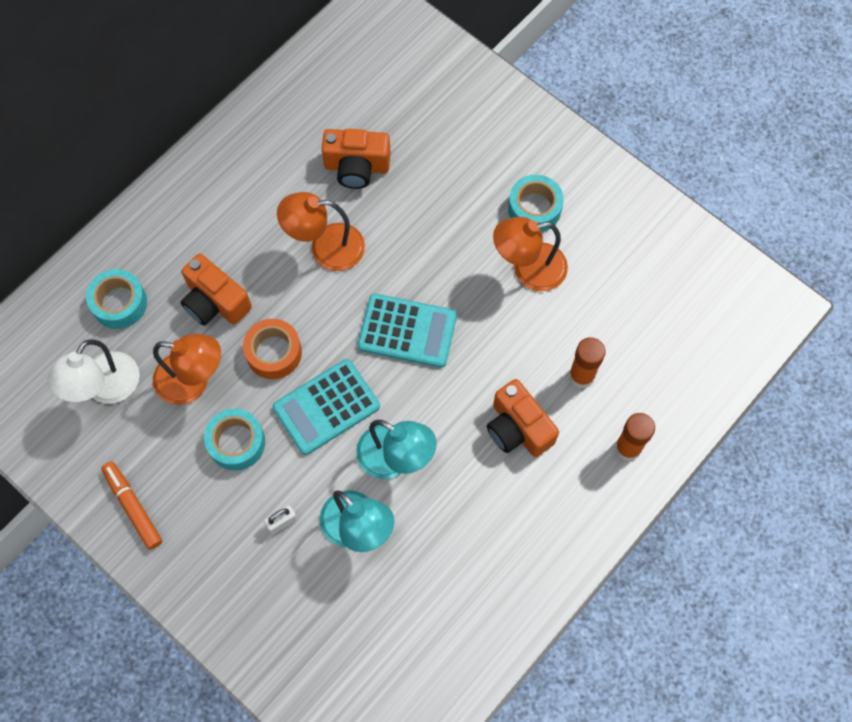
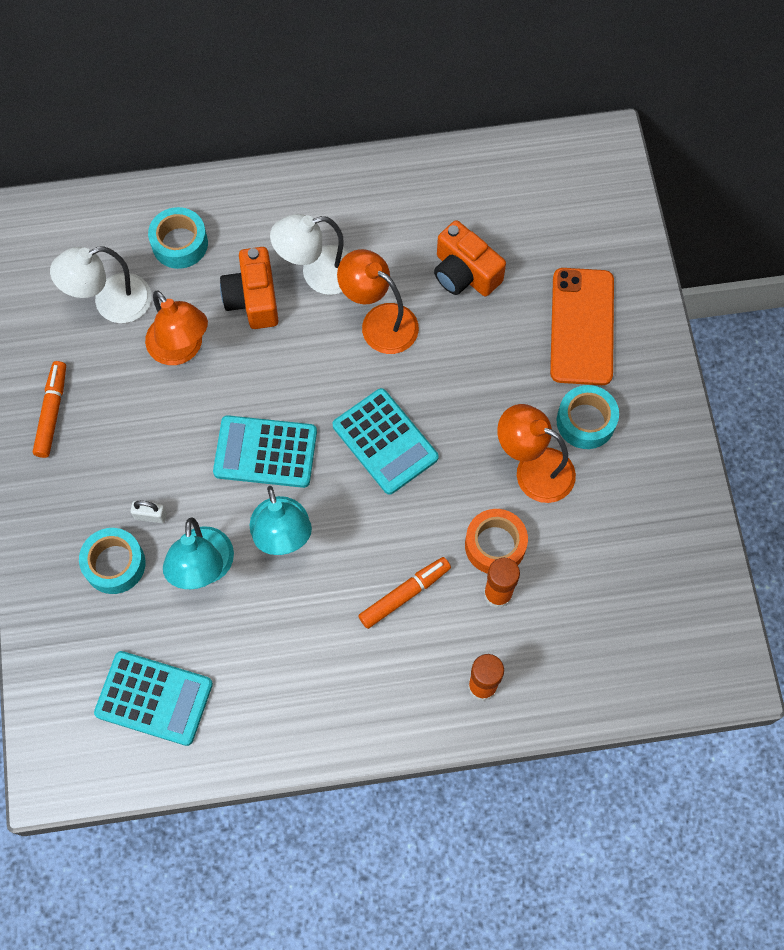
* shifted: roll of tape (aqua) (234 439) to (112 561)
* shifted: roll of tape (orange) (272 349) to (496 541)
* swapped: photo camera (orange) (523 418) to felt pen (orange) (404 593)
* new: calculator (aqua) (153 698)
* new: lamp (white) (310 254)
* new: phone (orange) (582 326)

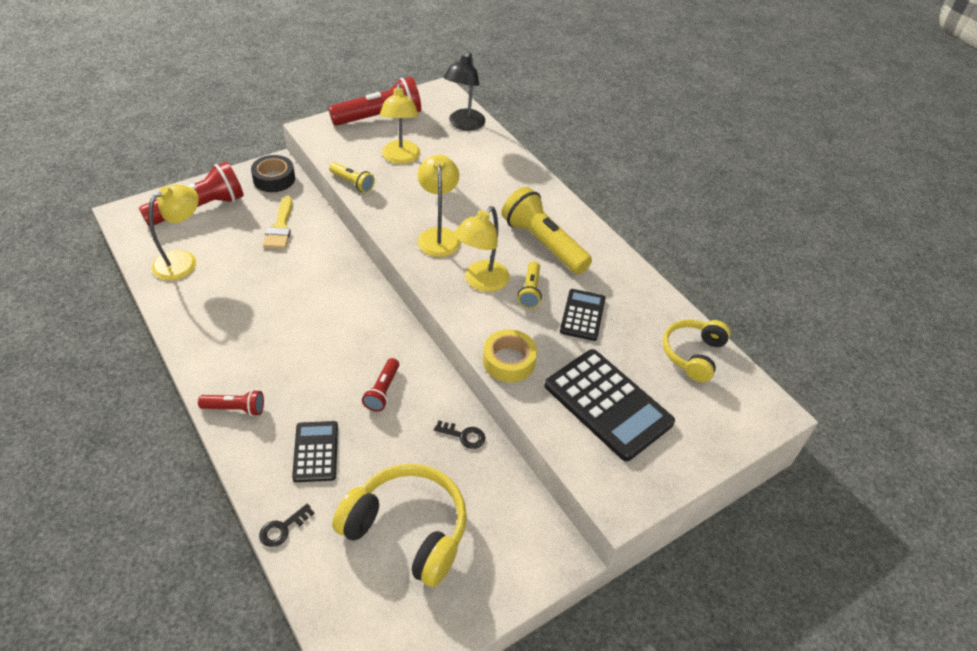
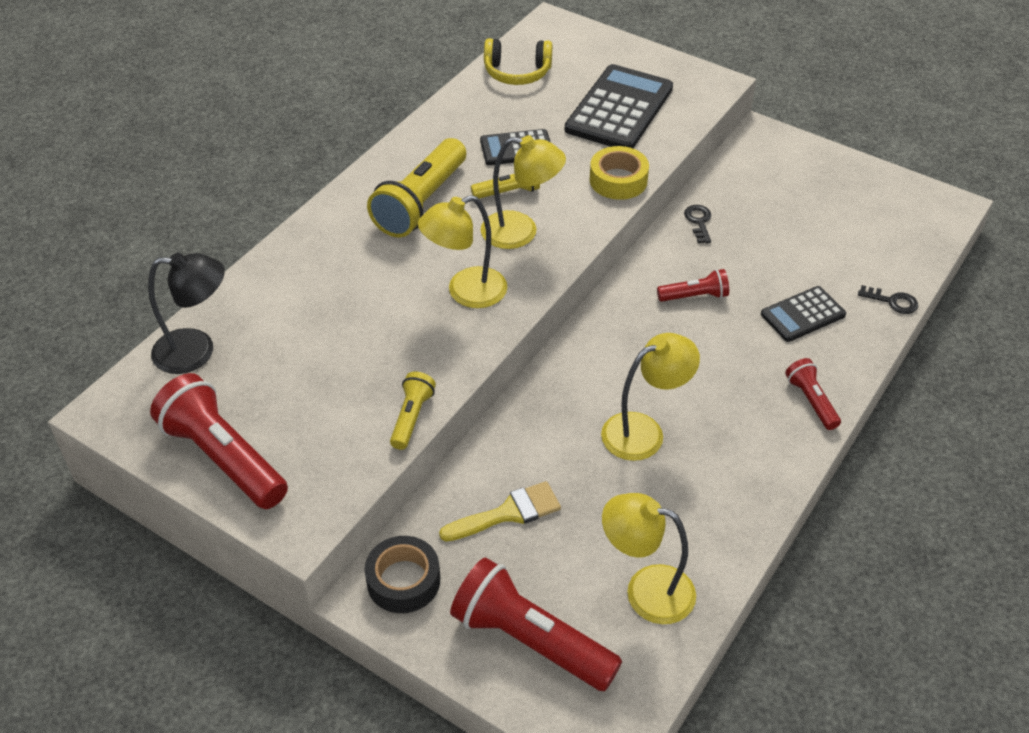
* gone: over-ear headphones (bright yellow) (399 525)
* shifted: lamp (bright yellow) (400 123) to (650 397)

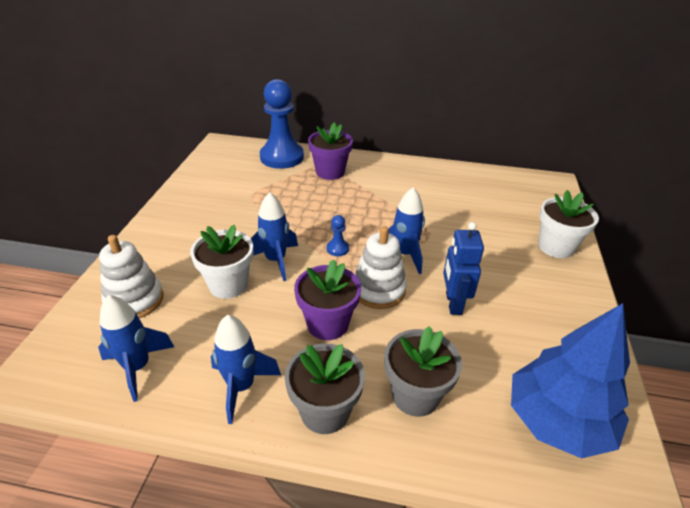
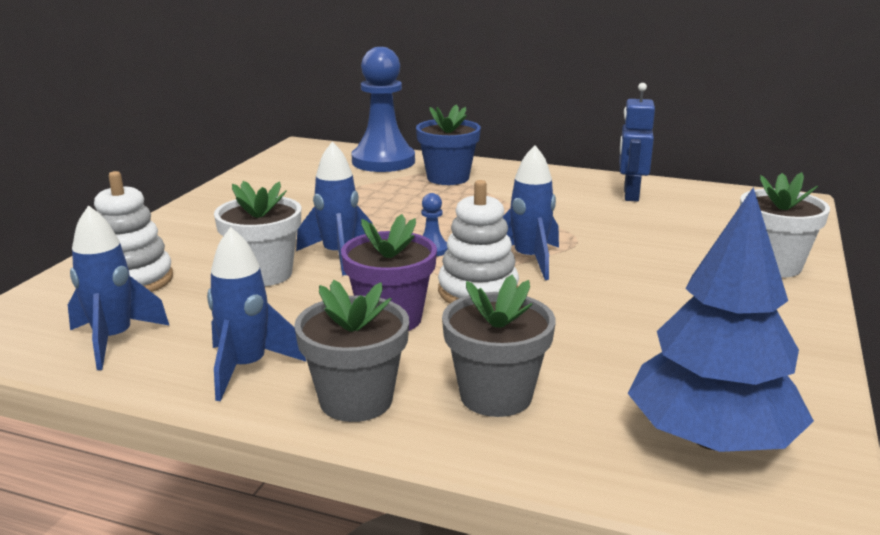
* repainted: plant pot (purple) (330 151) to plant pot (blue) (448 145)
* shifted: robot (blue) (463 268) to (637 142)

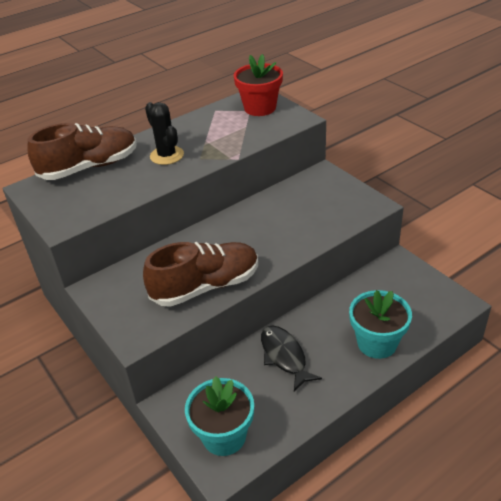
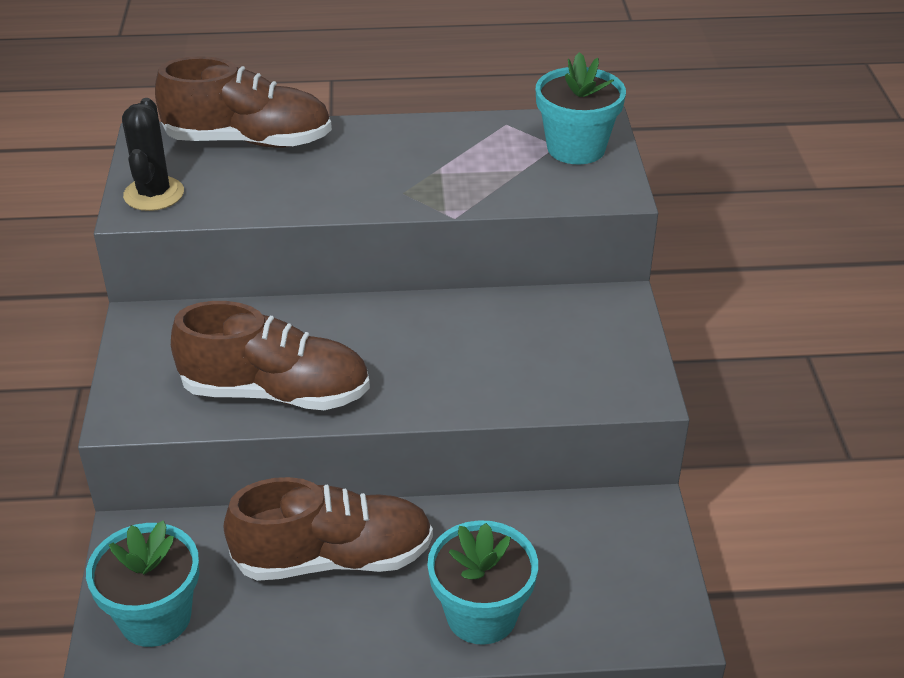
* shifted: prickly plant (jet-black) (164 133) to (153 154)
* repainted: plant pot (crimson) (258 85) to plant pot (aqua) (581 108)
* swapped: fish (jet-black) (291 358) to sneaker (russet) (328 529)

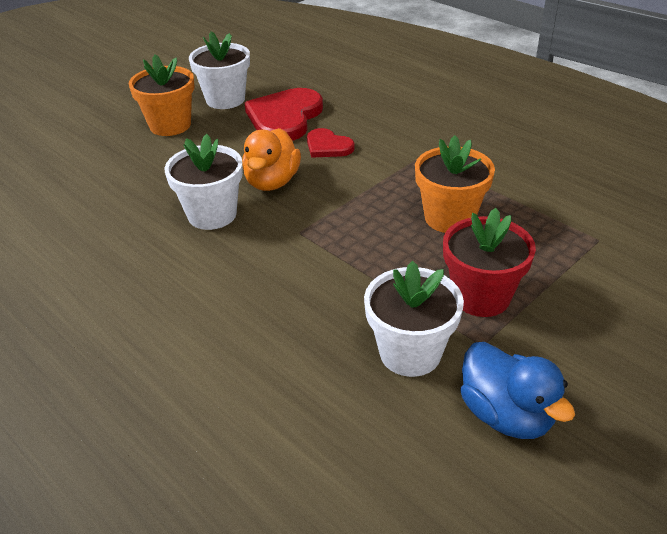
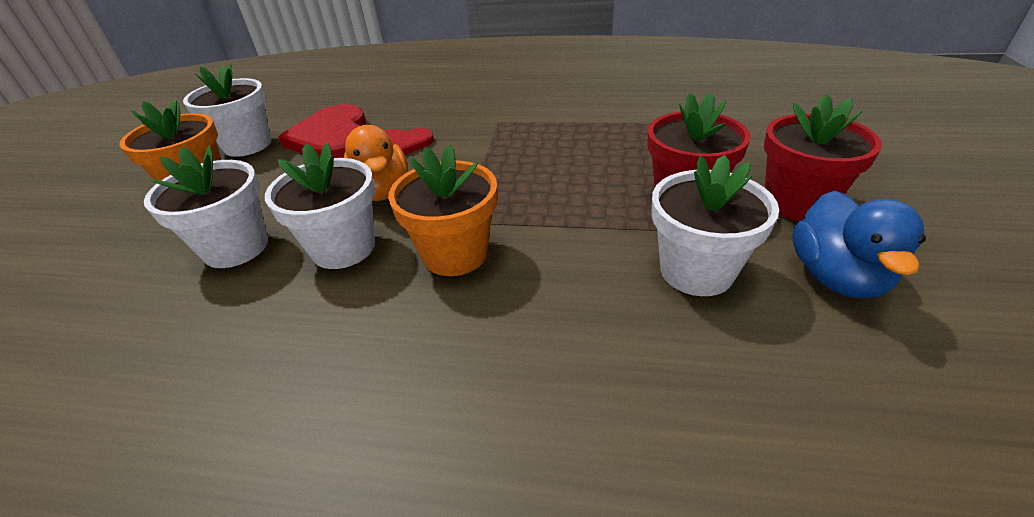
* shifted: plant pot (orange) (455 184) to (442 210)
* rotated: duck (blue) (518 390) = (859 245) 75 degrees clockwise
* new: plant pot (white) (206 207)
* new: plant pot (crimson) (823 157)

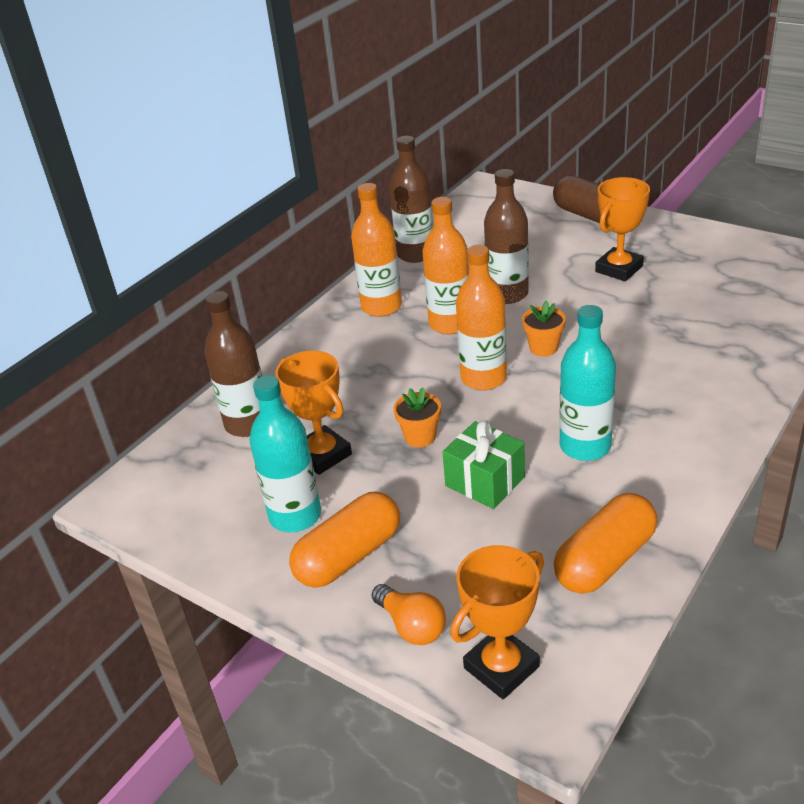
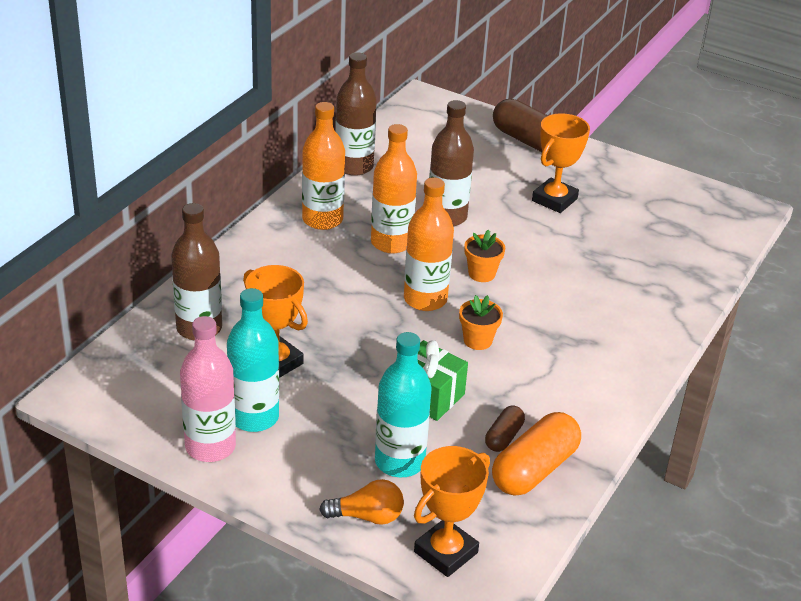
* gone: pill shape (orange) (344 539)
* rotated: light bulb (orange) (409 614) = (361 502) 45 degrees counterclockwise
* shifted: plant pot (orange) (417 417) to (481 322)
* shifted: bottle (aqua) (587 383) to (403 405)
* new: bottle (pink) (208 389)
* new: pill shape (russet) (505 429)

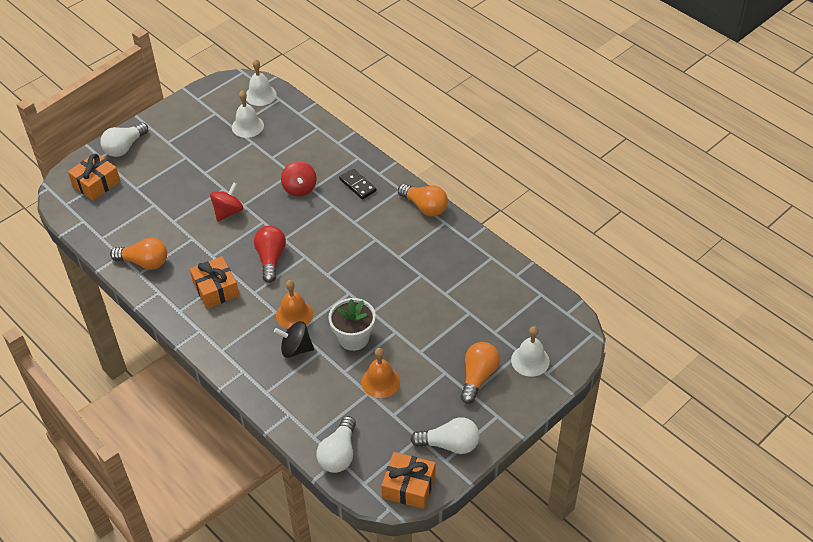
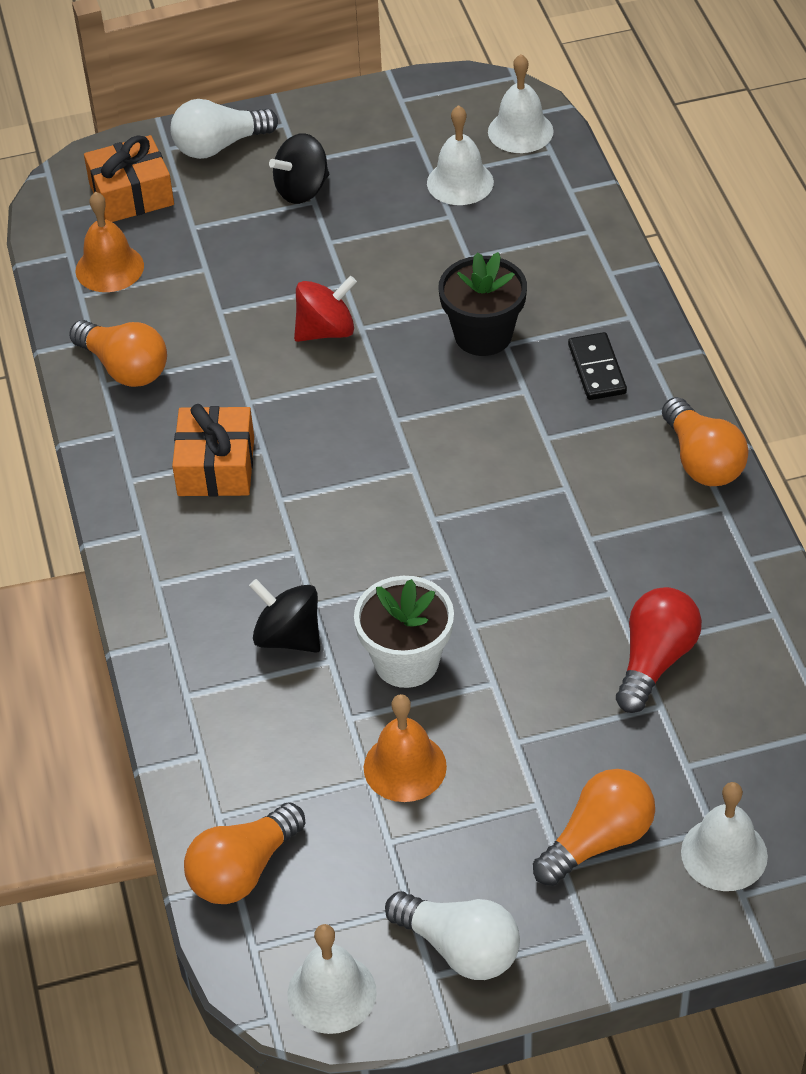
* shifted: light bulb (crimson) (270 254) to (659 650)
* shifted: hand bell (orange) (294 304) to (109 242)
* swapped: spinning top (crimson) (299 179) to plant pot (jet-black) (482 304)
* repainted: light bulb (white) (336 444) to light bulb (orange) (244 853)
* swapped: present (orange) (408 480) to hand bell (white) (332 979)
* new: spinning top (jet-black) (299 168)

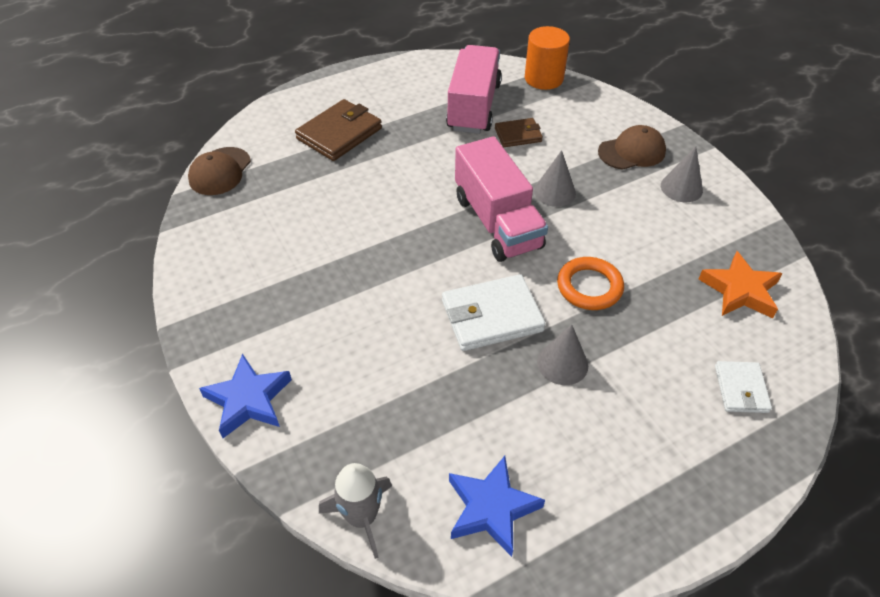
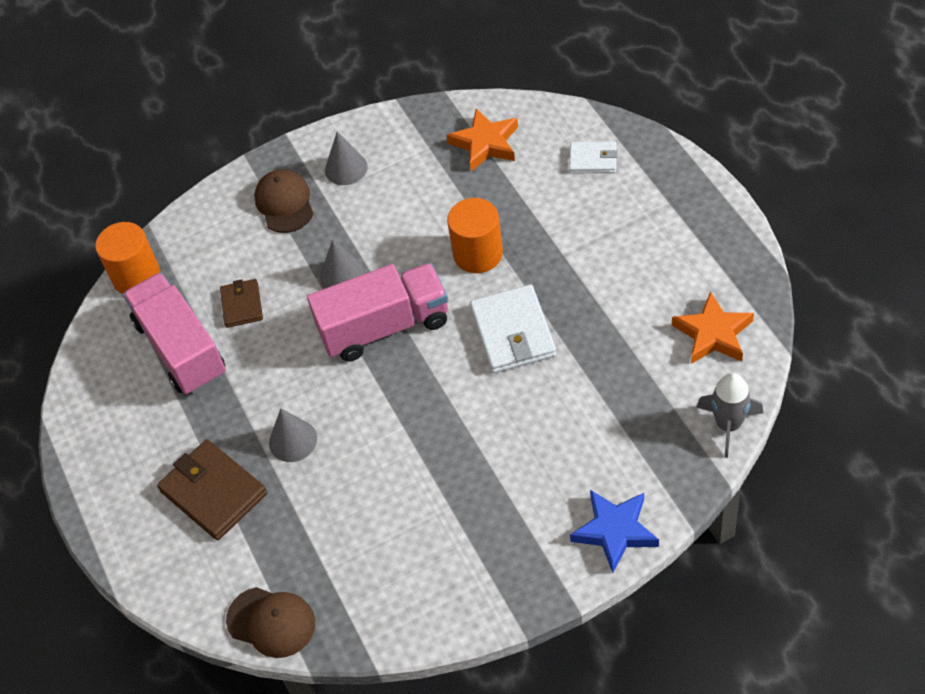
* rotated: lorry (pink) (474 89) = (174 334) 45 degrees clockwise
* repainted: five-pointed star (blue) (497 506) to five-pointed star (orange) (713 327)
* shifted: cone shape (gray) (562 354) to (293 435)
* swapped: hoop (orange) (590 283) to cylinder (orange) (475 235)

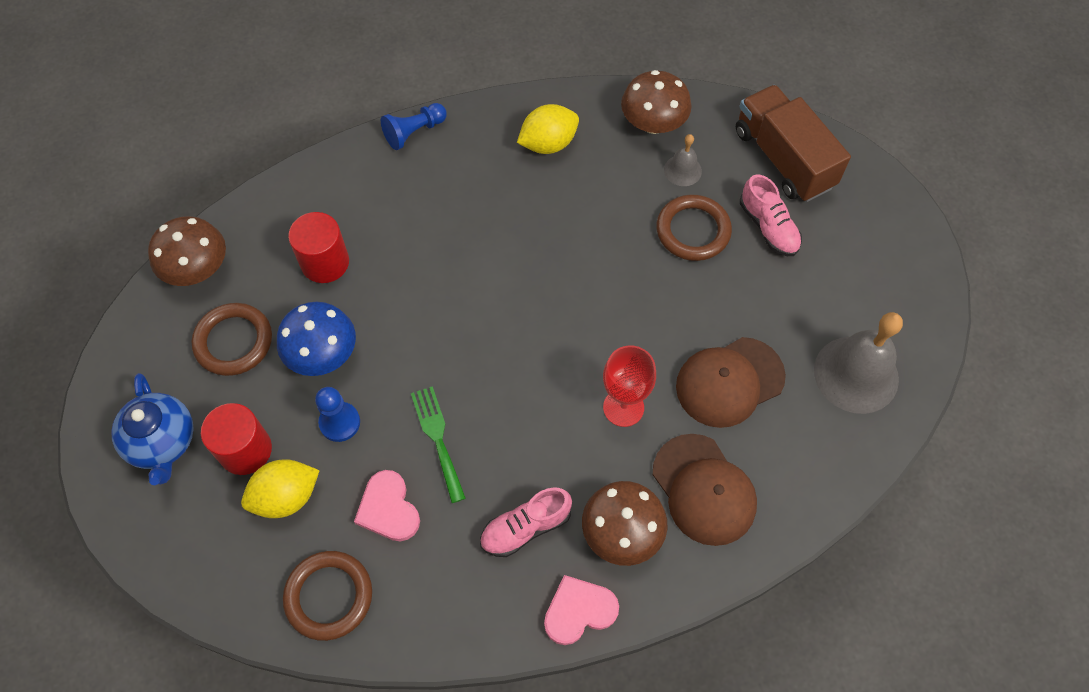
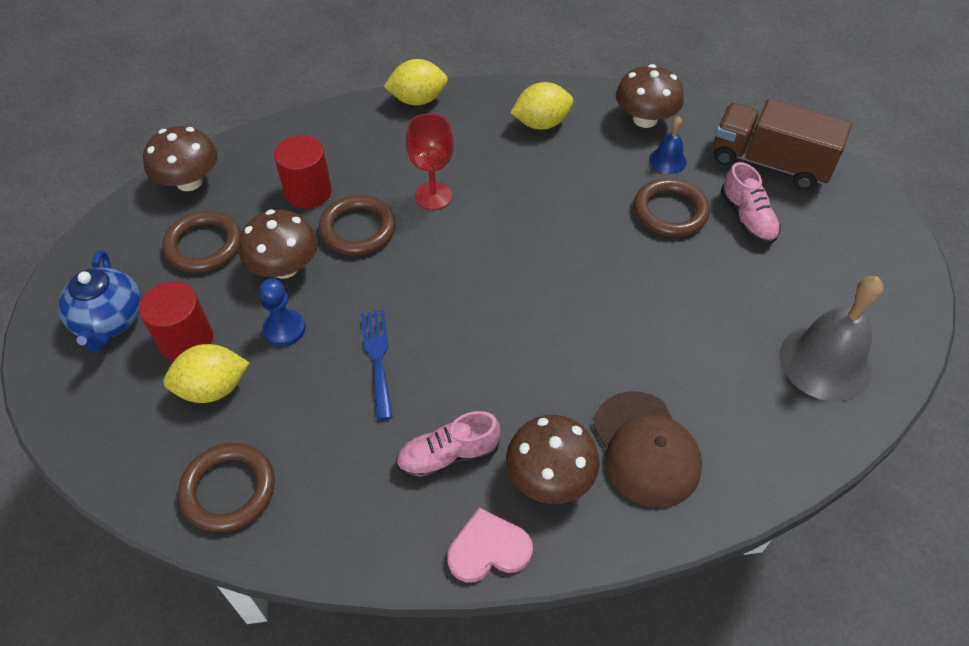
* repainted: fungus (blue) (316 339) to fungus (russet) (278 244)
* gone: love heart (pink) (387 505)
* swapped: pawn (blue) (414 126) to toy lemon (bright yellow) (415 82)
* repainted: fork (emerald) (438 444) to fork (blue) (376 365)
* shifted: goblet (crimson) (629 386) to (430 161)
* repainted: hand bell (gray) (683 160) to hand bell (blue) (668 145)
* gone: baseball cap (russet) (731 382)
* rotated: lorry (russet) (793 143) = (782 144) 45 degrees counterclockwise
* new: hoop (russet) (357 225)

